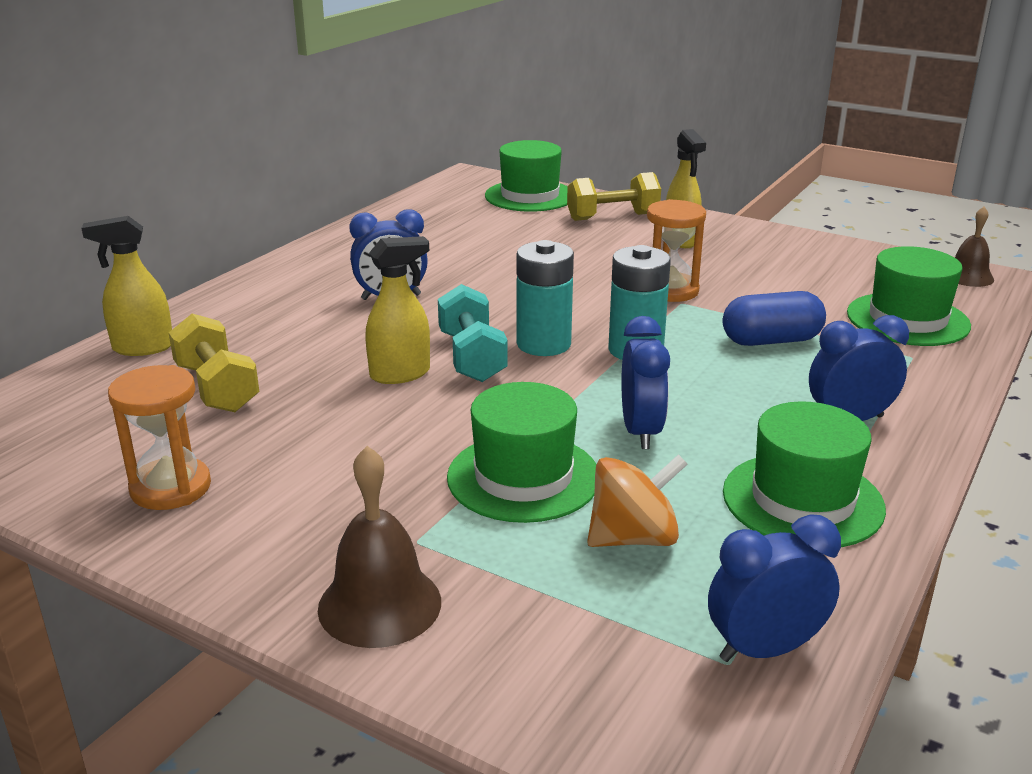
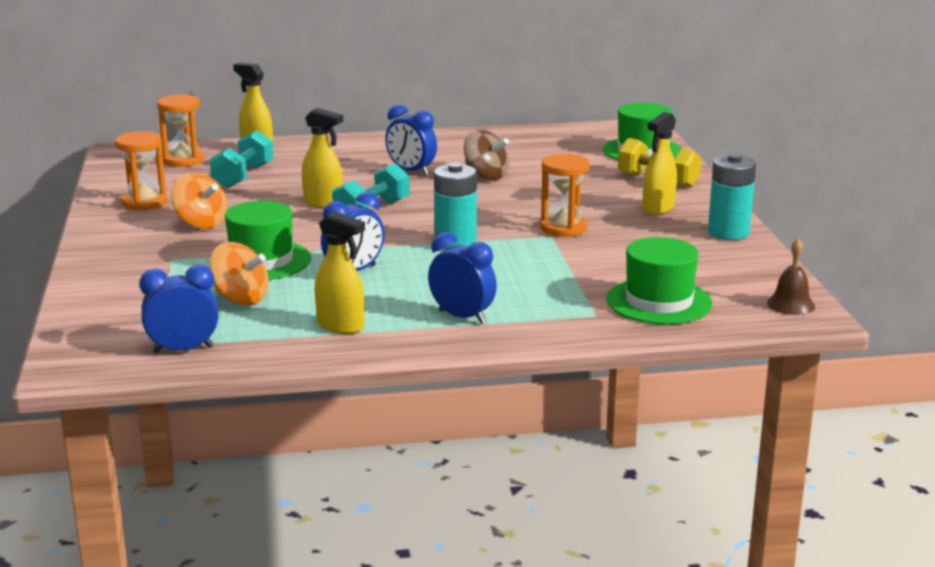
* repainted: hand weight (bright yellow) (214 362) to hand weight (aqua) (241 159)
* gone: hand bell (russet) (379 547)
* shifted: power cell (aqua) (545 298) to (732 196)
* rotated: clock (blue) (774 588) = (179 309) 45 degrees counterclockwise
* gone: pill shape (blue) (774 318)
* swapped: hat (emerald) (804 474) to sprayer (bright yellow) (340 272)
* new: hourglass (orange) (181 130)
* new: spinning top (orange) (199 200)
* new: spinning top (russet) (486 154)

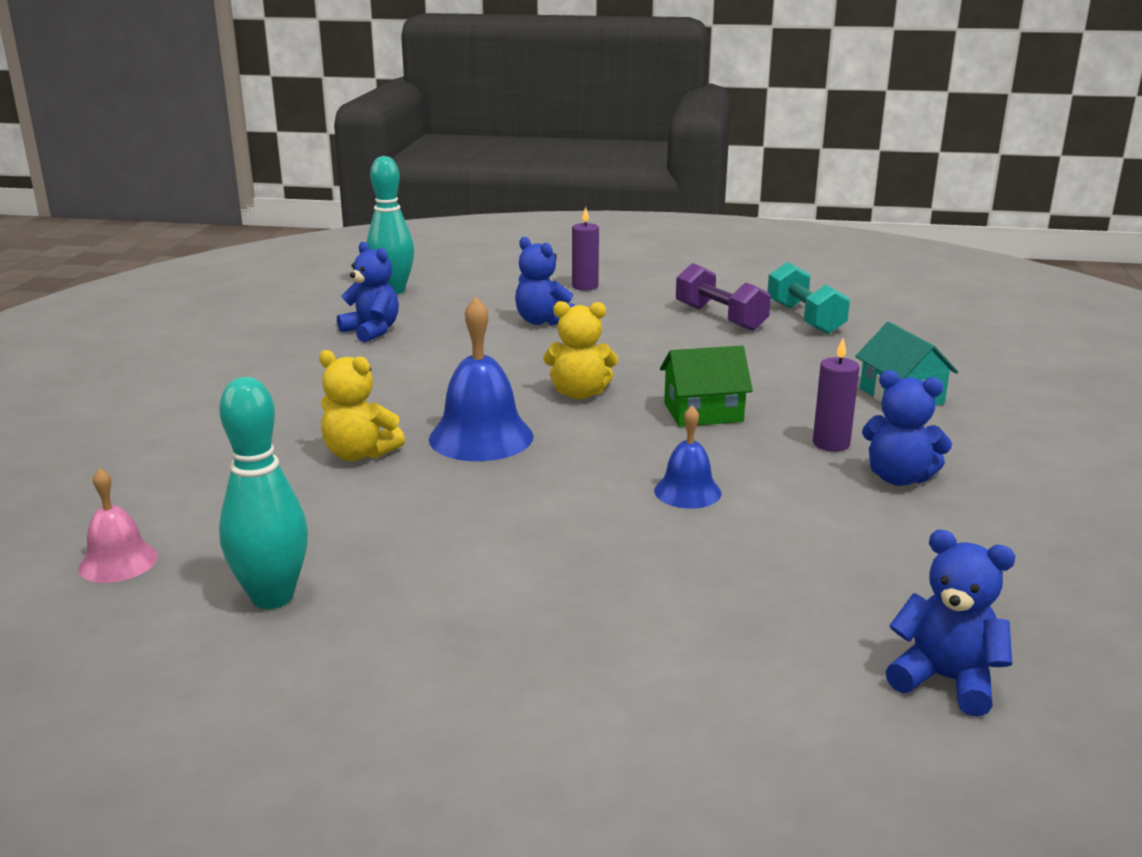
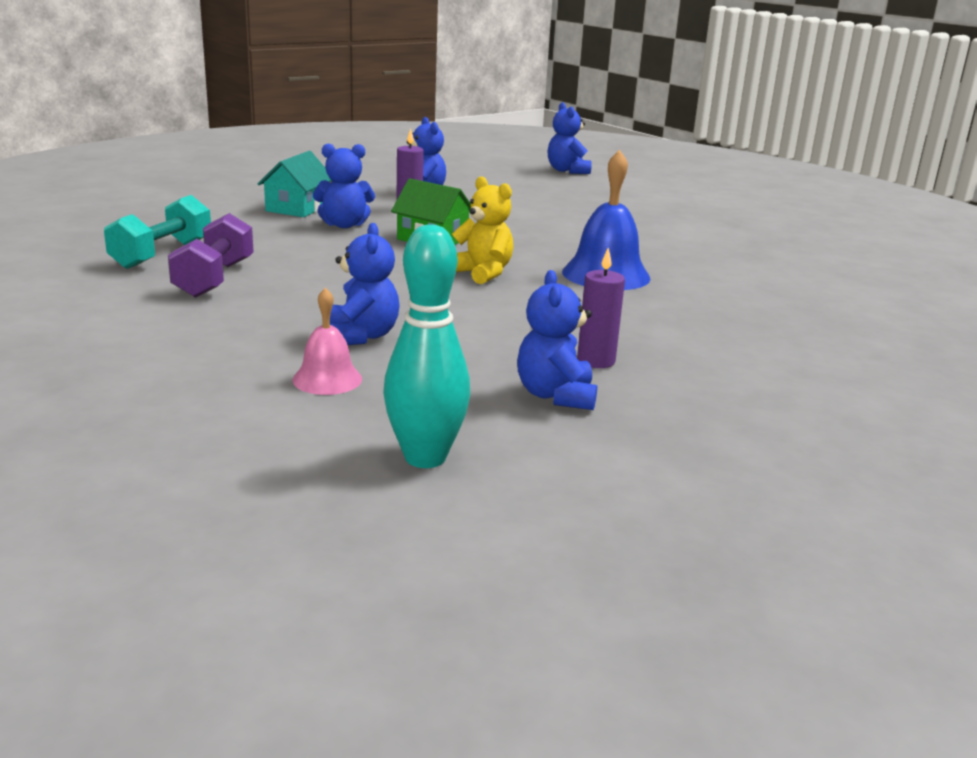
* shifted: hand bell (pink) (118 525) to (327 341)
* gone: bowling pin (aqua) (263 493)
* gone: teddy bear (bright yellow) (362 405)
* shifted: pillar candle (purple) (585 249) to (601 308)
* gone: hand bell (blue) (688 457)
* new: teddy bear (blue) (344 185)

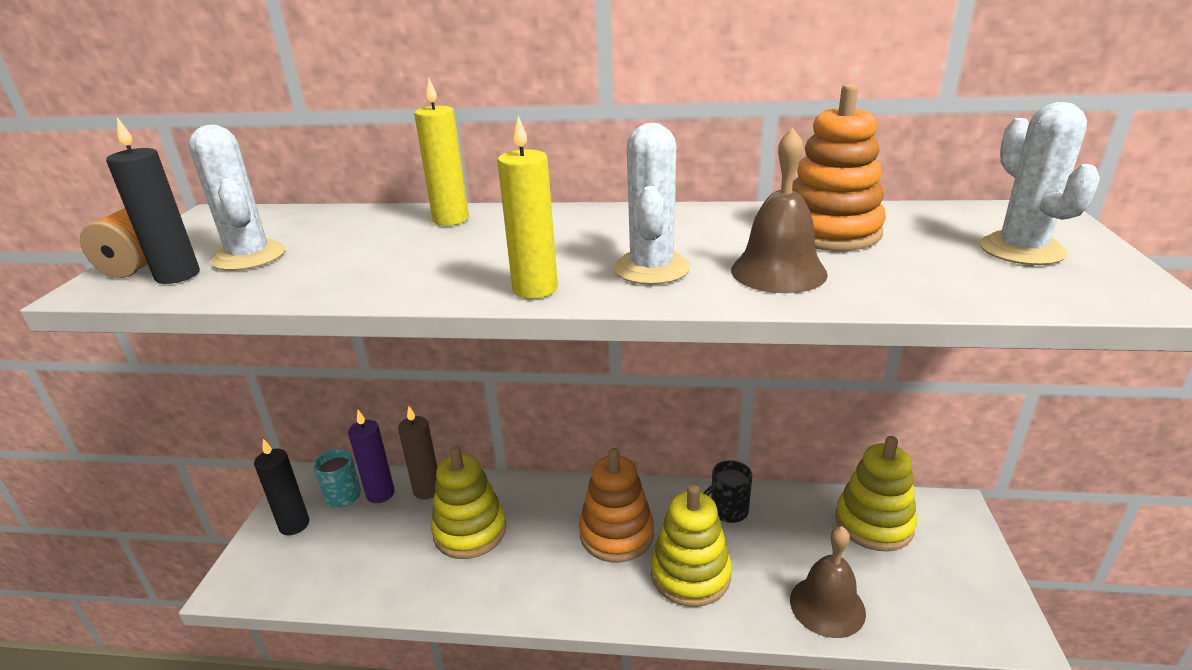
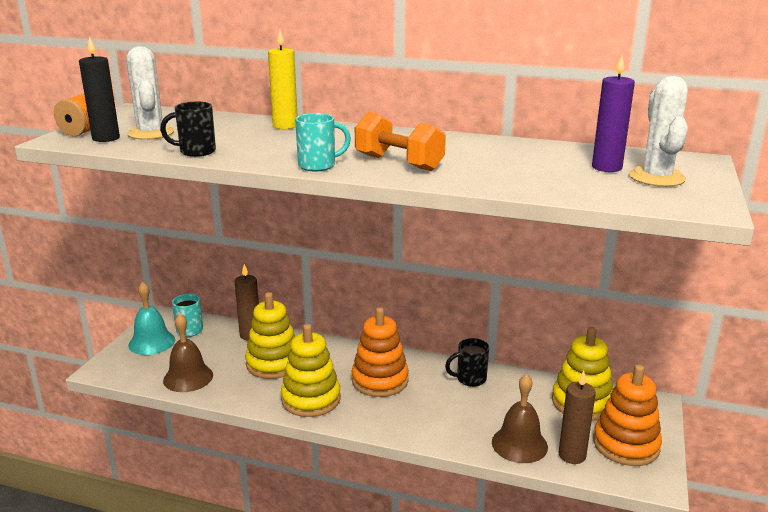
* swapped: pillar candle (jet-black) (281 487) to hand bell (aqua) (151 318)
* shifted: pillar candle (purple) (371 456) to (613 114)
* swapped: pillar candle (bright yellow) (527 207) to coffee mug (aqua) (323 142)
* swapped: prickly plant (white) (652 204) to hand weight (orange) (400 141)
* shifted: stacking toy (bright yellow) (691 546) to (311 370)
* shifted: hand bell (russet) (779 210) to (188 352)
* shifted: stacking toy (orange) (839 167) to (627 415)
* new: coffee mug (jet-black) (188 129)
* new: pillar candle (russet) (577 417)

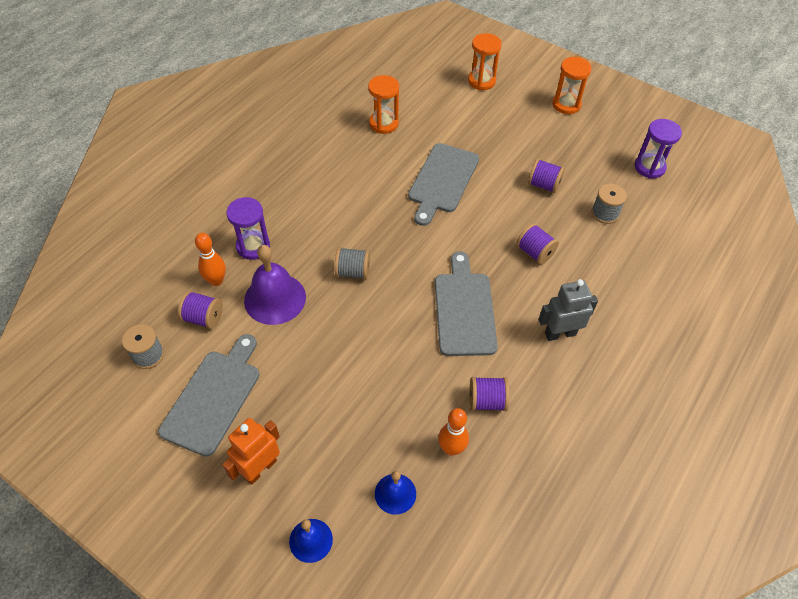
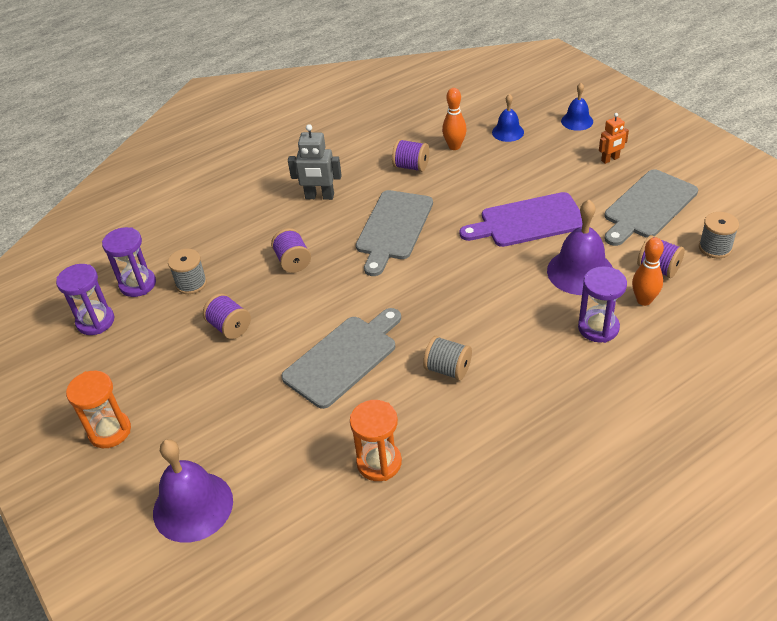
* scaled: robot (orange) (251 451) = (614 138) x0.65
* shifted: spool (gray) (352 263) to (447 358)
* swapped: hourglass (orange) (485 61) to hand bell (purple) (193 491)
* new: hourglass (purple) (129 262)
* new: cutting board (purple) (521 219)

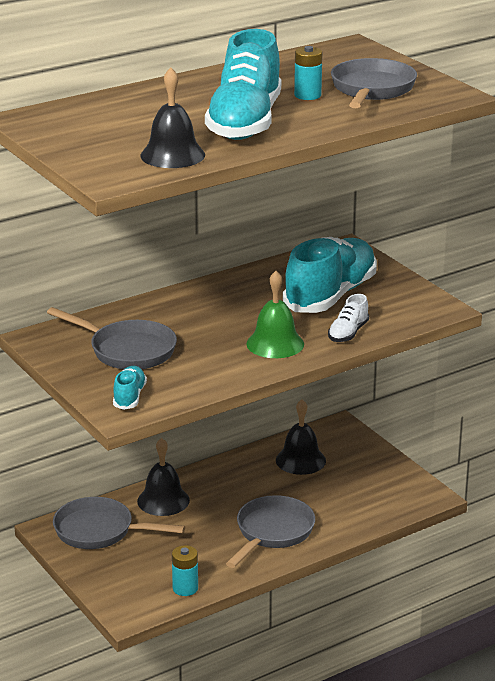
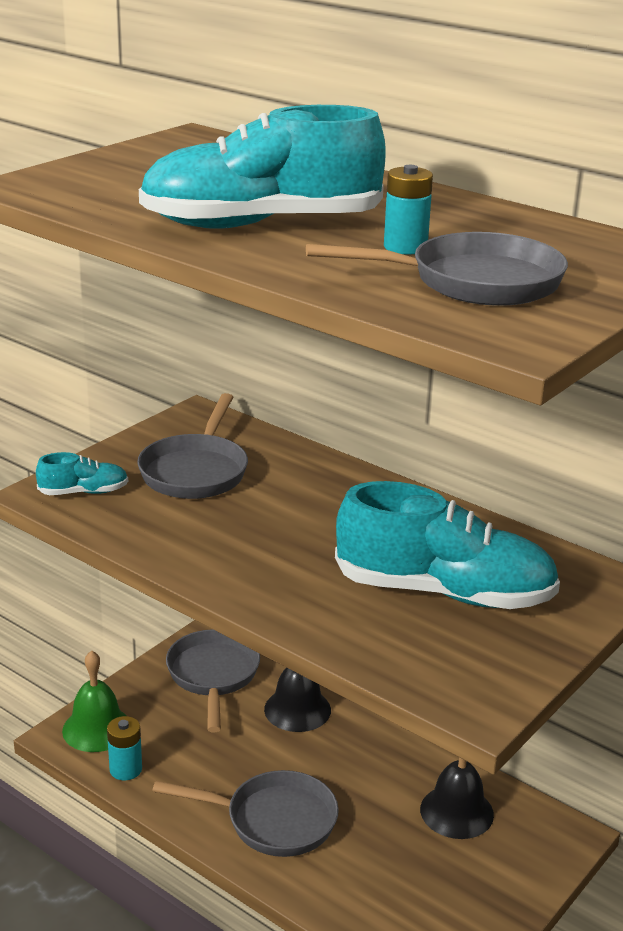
* gone: hand bell (jet-black) (172 117)
* shifted: hand bell (emerald) (275 314) to (94 701)
* gone: sneaker (white) (348 318)

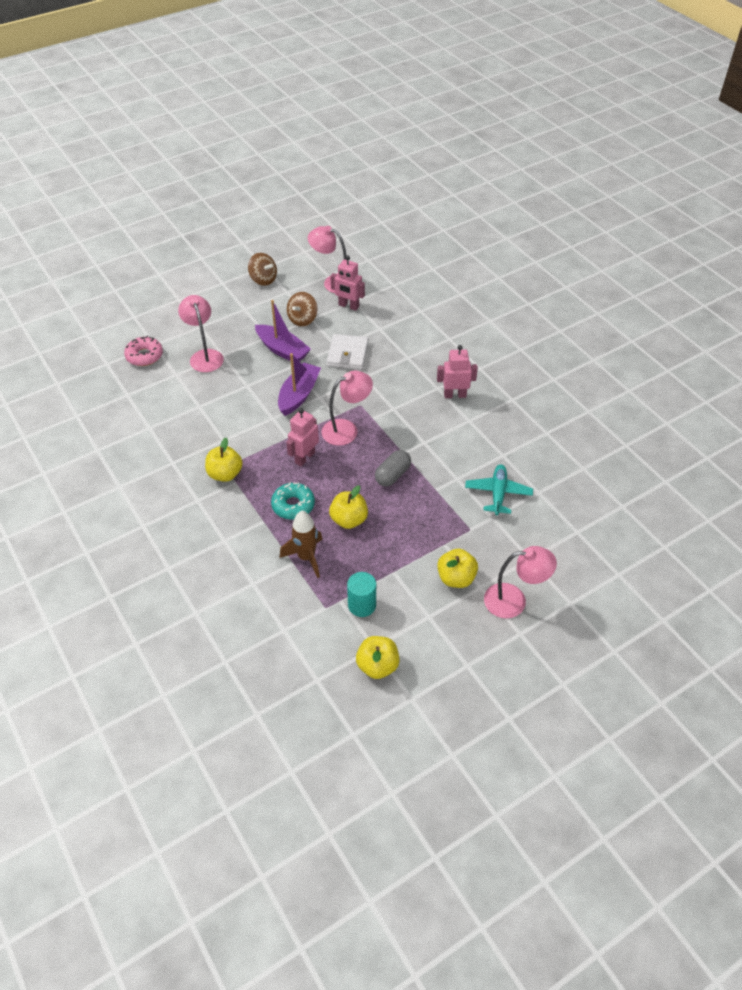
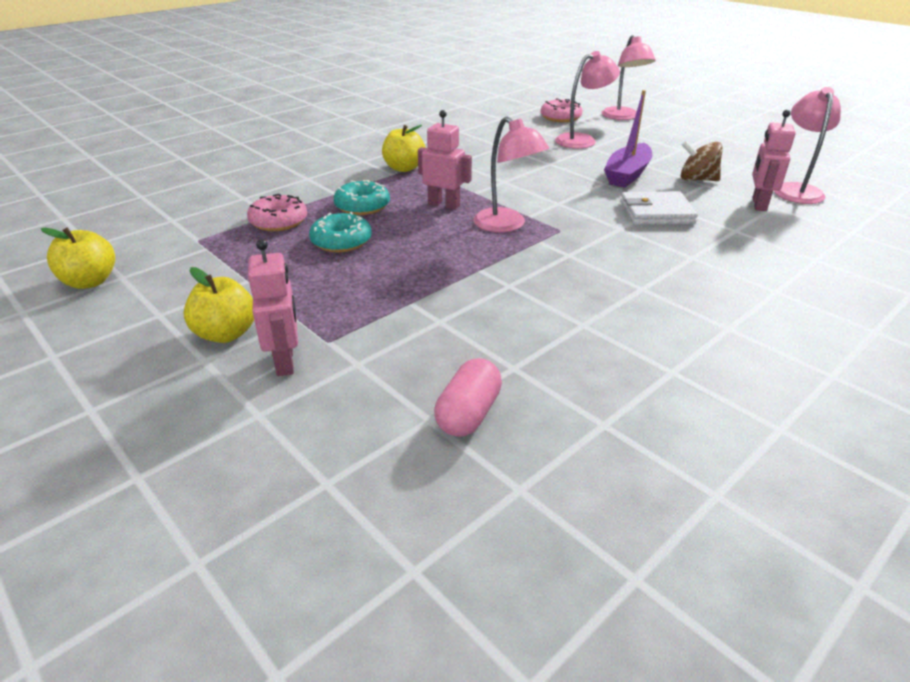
* gone: spinning top (russet) (262 269)
* gone: toy boat (purple) (299 384)
* swapped: spaceship (russet) (301 544) to glazed donut (pink) (277 212)
* swapped: apple (bright yellow) (348 507) to glazed donut (aqua) (340 232)
* gone: cylinder (aqua) (361 594)
* gone: pill shape (gray) (393 468)
* shifted: robot (pink) (457 371) to (273 307)
* gone: toy plane (aqua) (499 489)
* shifted: lamp (pink) (520 582) to (629 77)
* new: pill shape (pink) (468 397)

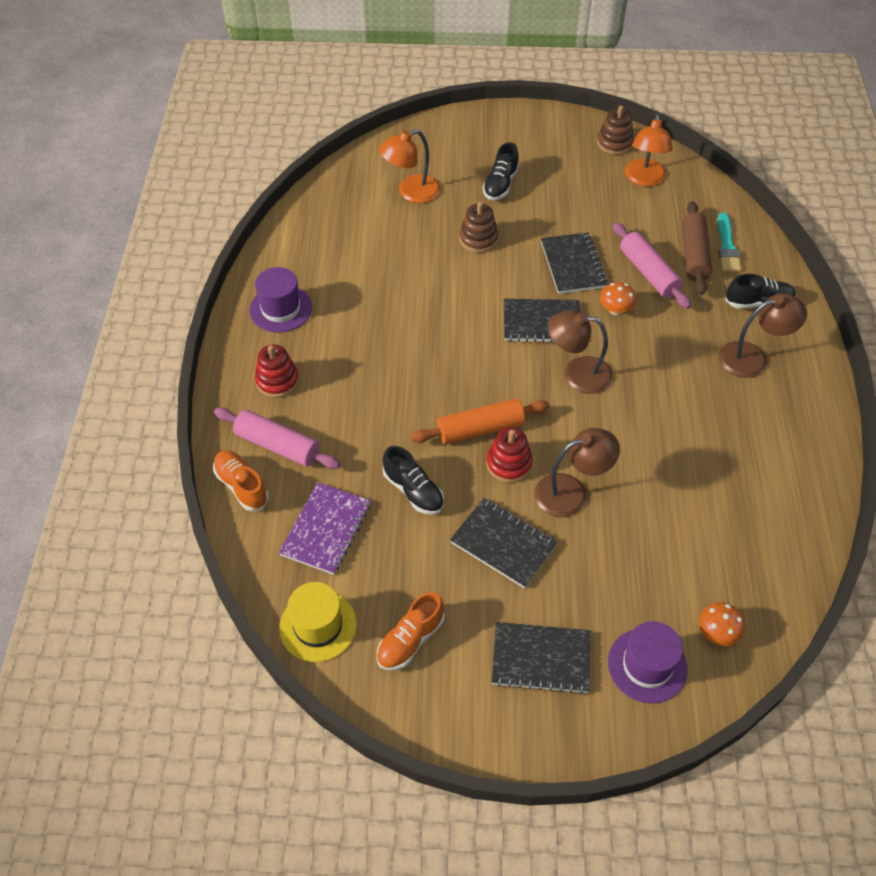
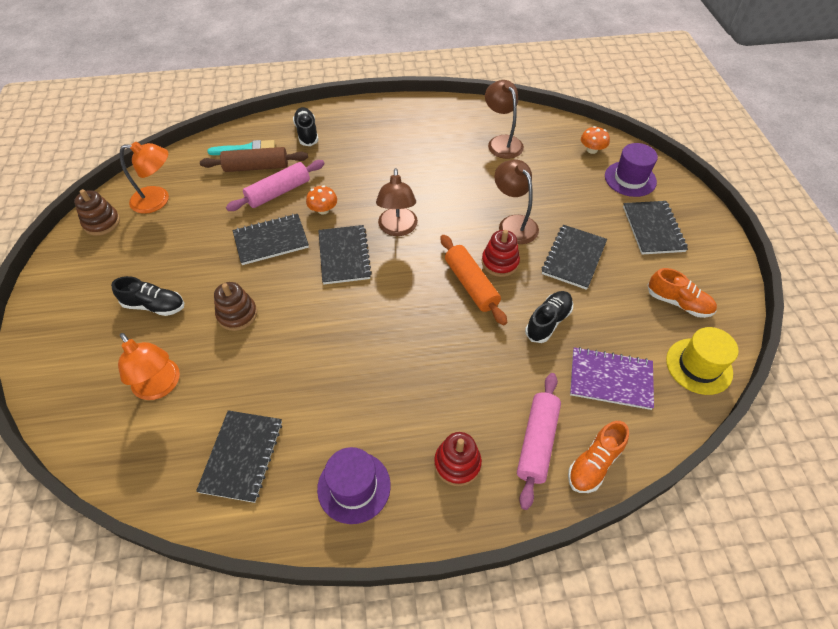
* shifted: lamp (russet) (763 335) to (504 119)
* new: notepad (jet-black) (239 456)

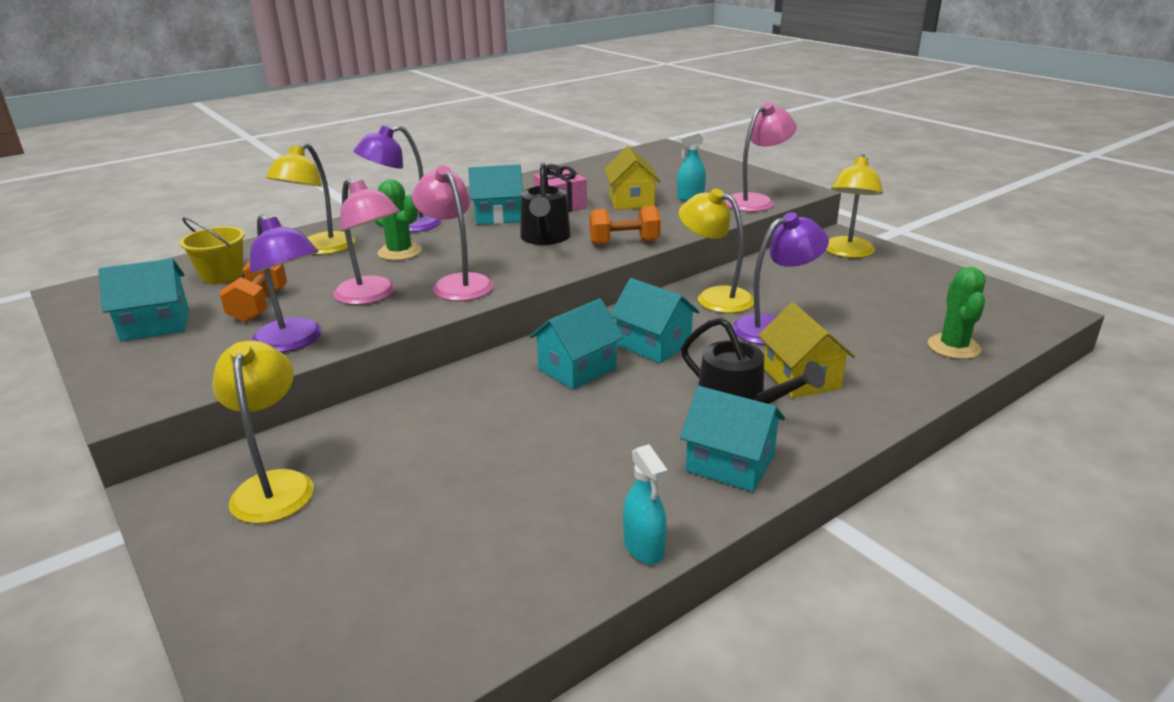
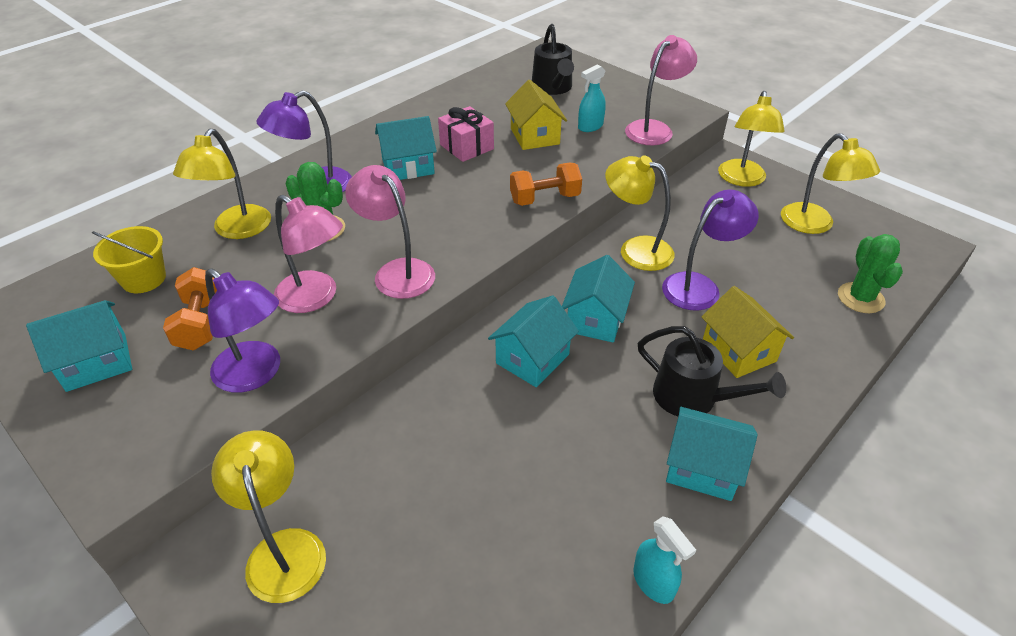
* shifted: watering can (jet-black) (545 204) to (553 59)
* rotated: house (aqua) (654 320) = (598 299) 75 degrees clockwise
* new: lamp (bright yellow) (830 183)

